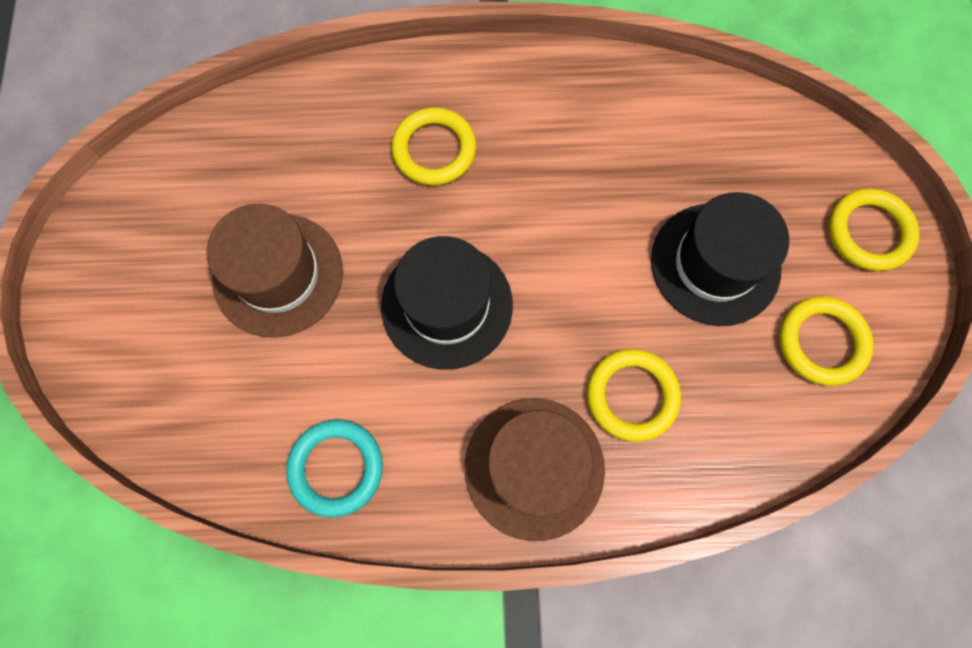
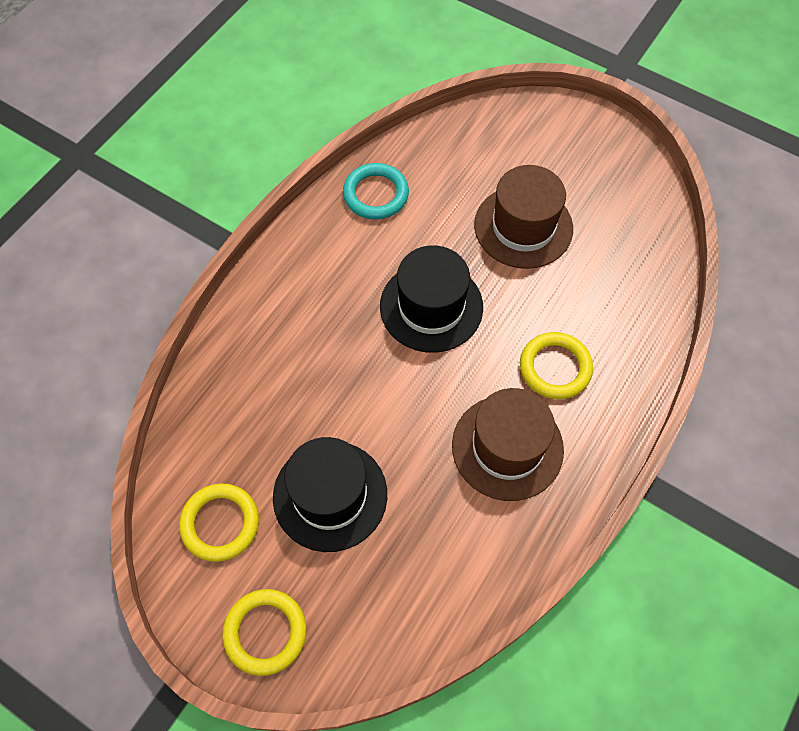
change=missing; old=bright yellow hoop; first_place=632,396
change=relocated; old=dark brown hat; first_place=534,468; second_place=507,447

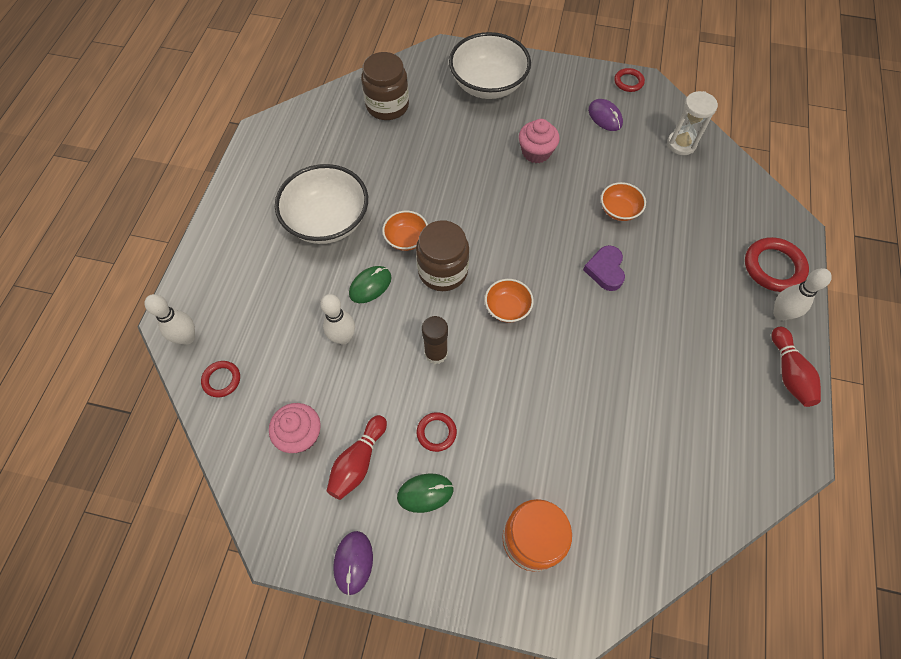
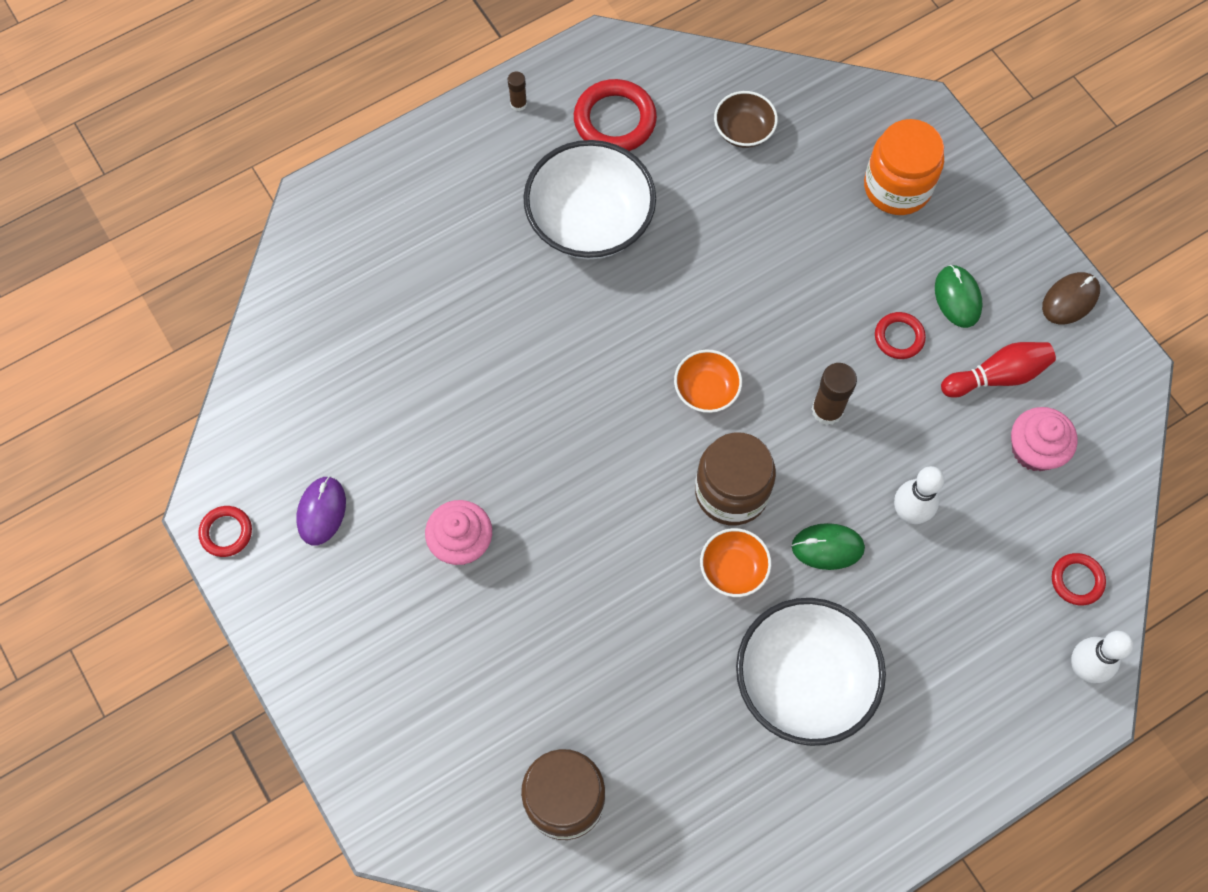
change=relocated; old=pure white bowl; first_place=488,85; second_place=590,221
change=missing; old=pure white hourglass; first_place=681,144
change=missing; old=bright orange bowl; first_place=619,210
change=relocated; old=red hoop; first_place=773,267; second_place=615,120
change=missing; old=purple heart shape; first_place=605,270
change=missing; old=pure white tenpin; first_place=780,314
change=exchanged; old=red tenpin; new=dark brown glue; first_place=788,373; second_place=518,104
change=spun; old=green computer mouse; first_place=425,493; second_place=957,297; degrees=45
change=colour; old=purple computer mouse; new=dark brown computer mouse; first_place=353,562; second_place=1070,299
change=appeared; new=dark brown bowl; second_place=743,130

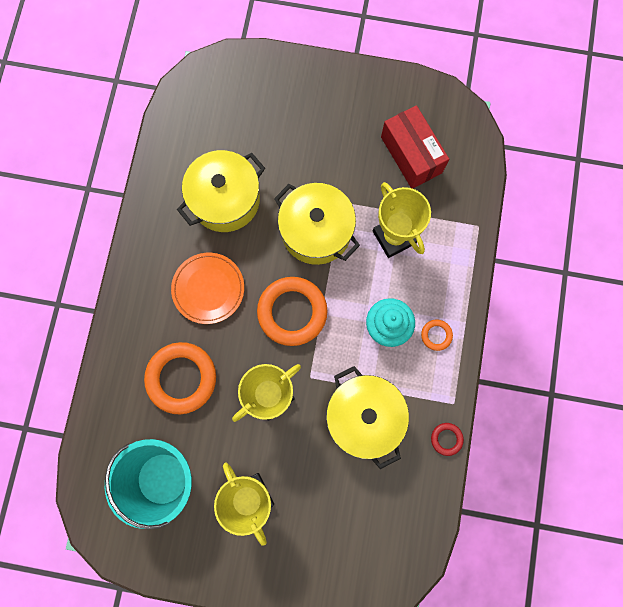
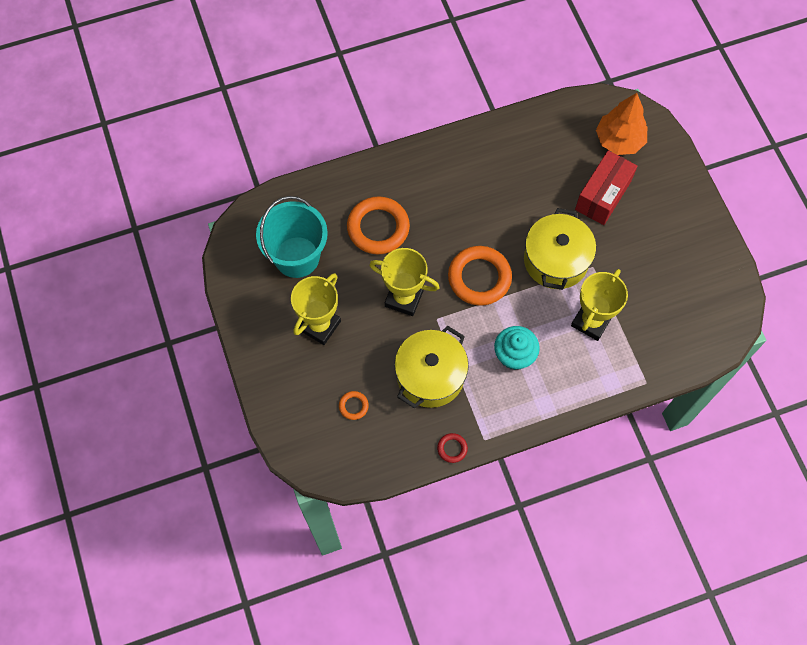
change=relocated; old=red box; first_place=411,155; second_place=603,195
change=missing; old=bright yellow pot; first_place=225,200
change=missing; old=bright orange dinner plate; first_place=208,289
change=relocated; old=bright orange hoop; first_place=436,335; second_place=353,406
change=appeared; new=bright orange toy tree; second_place=619,140

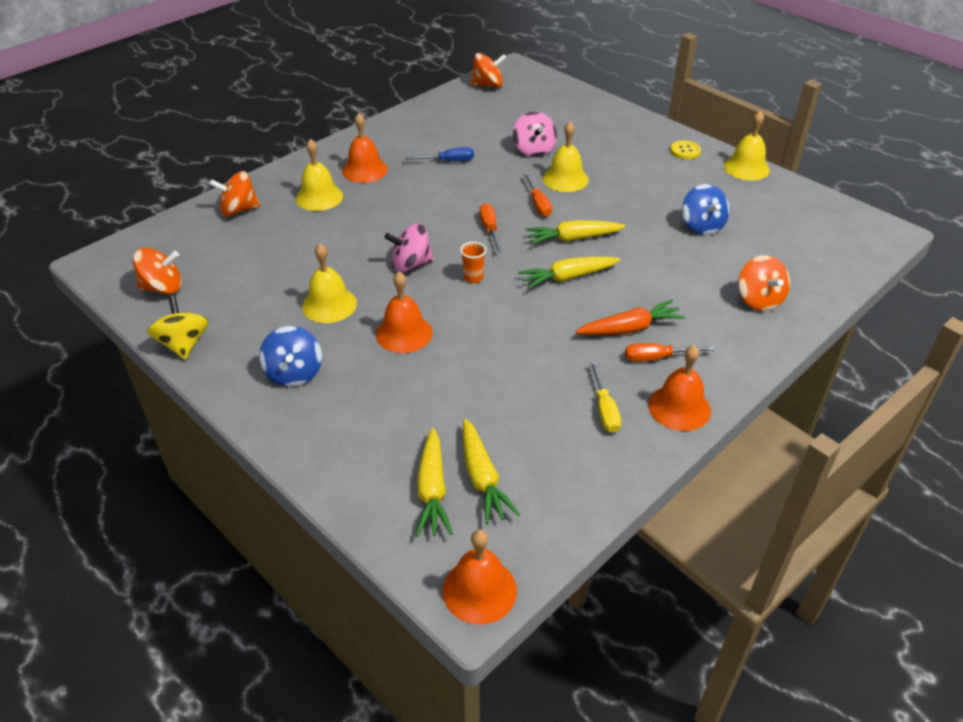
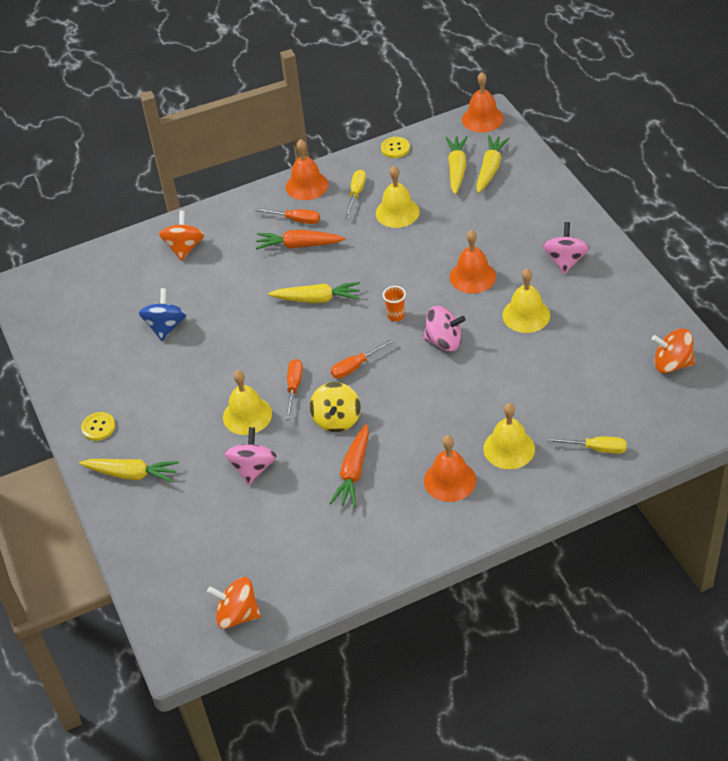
change=relocated; old=bright yellow hand bell; first_place=746,168; second_place=397,212
change=exchanged; old=cobalt flat screwdriver; new=bright orange carrot; first_place=448,161; second_place=353,472
change=exchanged; old=bright orange whirligig; new=bright yellow flat screwdriver; first_place=239,210; second_place=596,448
change=spun; old=bright orange flat screwdriver; first_place=489,229; second_place=356,366; degrees=45
change=relocated; old=bright yellow carrot; first_place=573,239; second_place=132,474
change=relocated; old=bright yellow whirligig; first_place=184,344; second_place=336,419
change=colour; old=cobalt whirligig; new=rose-pink whirligig; first_place=294,373; second_place=565,261
change=appeared; new=bright yellow shirt button; second_place=395,148

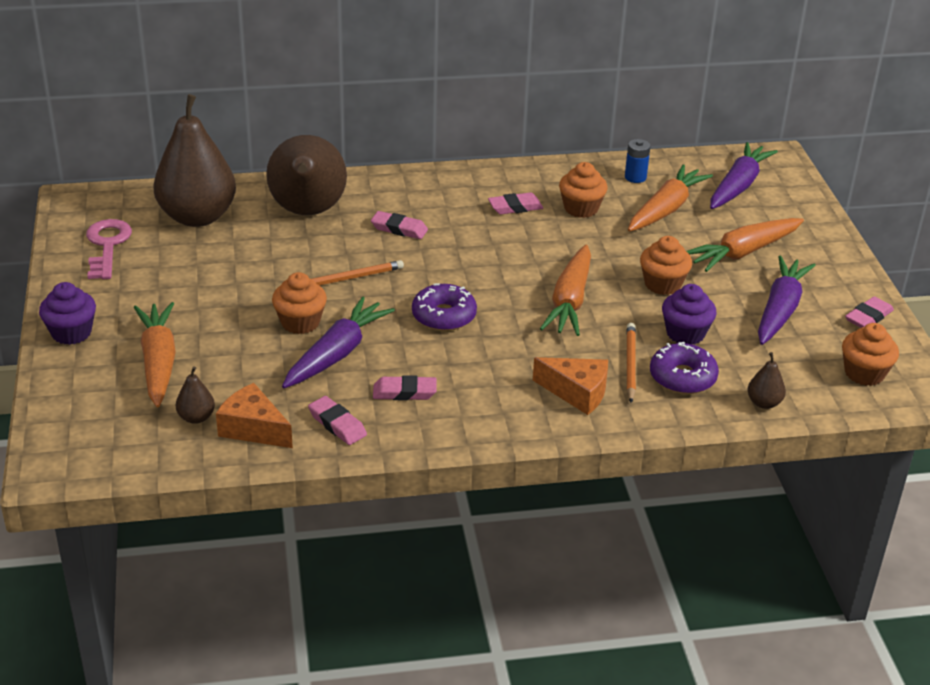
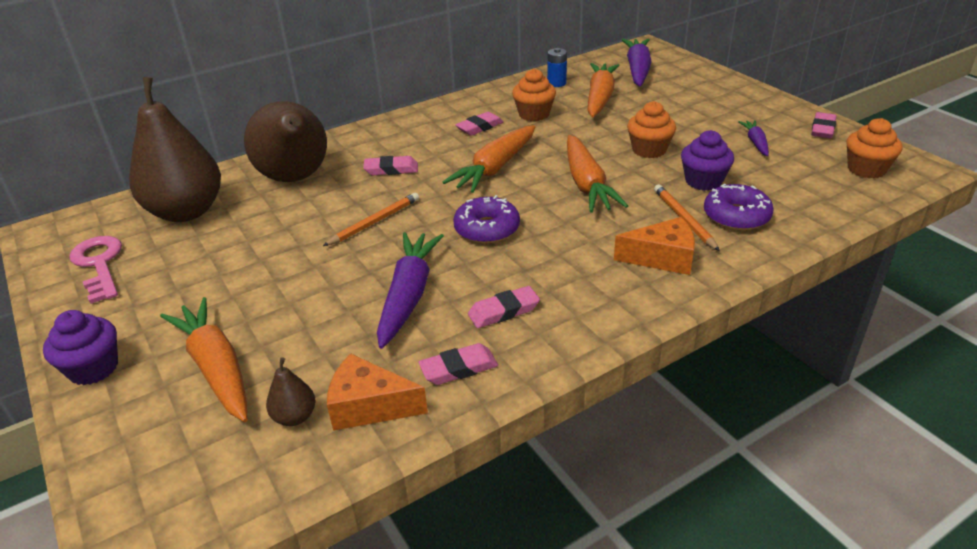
change=relocated; old=bright orange carrot; first_place=743,252; second_place=495,168
change=size; old=purple carrot; first_place=780,310; second_place=755,143; factor=0.53
change=missing; old=bright orange muffin; first_place=300,322
change=missing; old=dark brown toy pear; first_place=764,403
change=spun; old=rose-pink eraser; first_place=337,424; second_place=459,368; degrees=-45

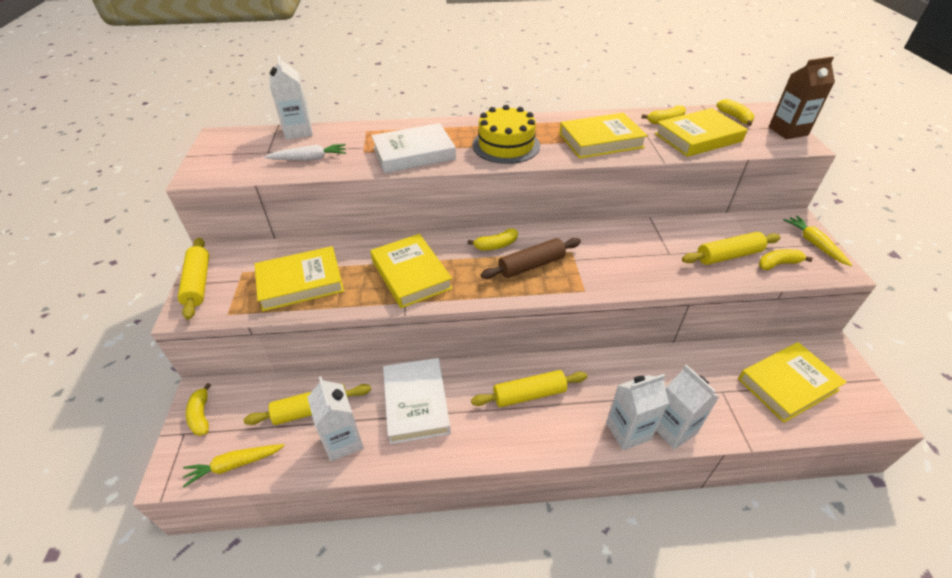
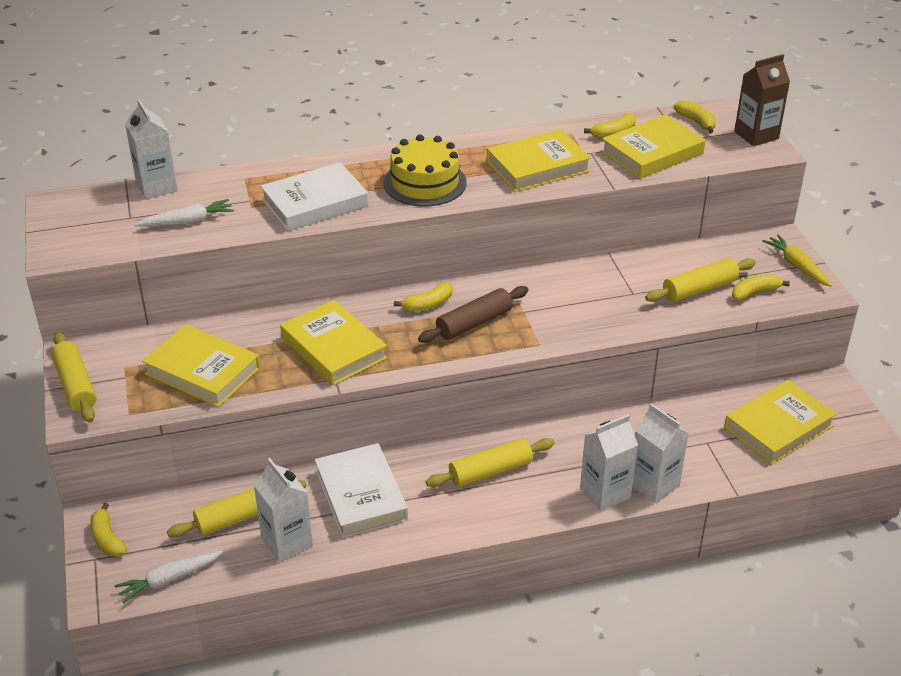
change=spun; old=bright yellow hardback; first_place=300,282; second_place=202,371; degrees=60
change=colour; old=bright yellow carrot; new=pure white carrot; first_place=235,465; second_place=170,579

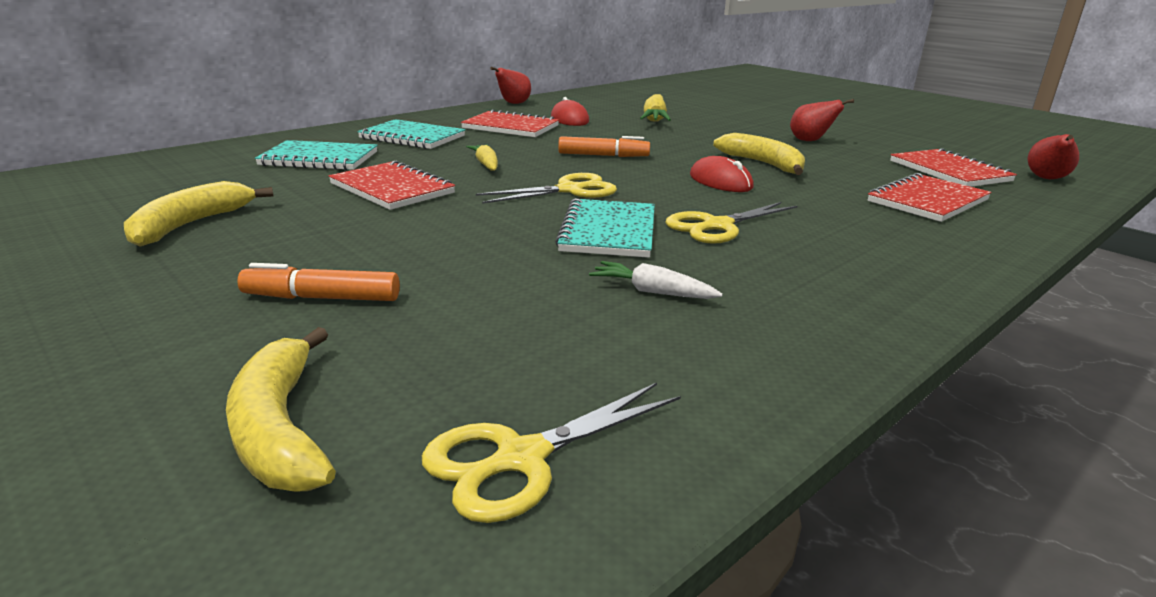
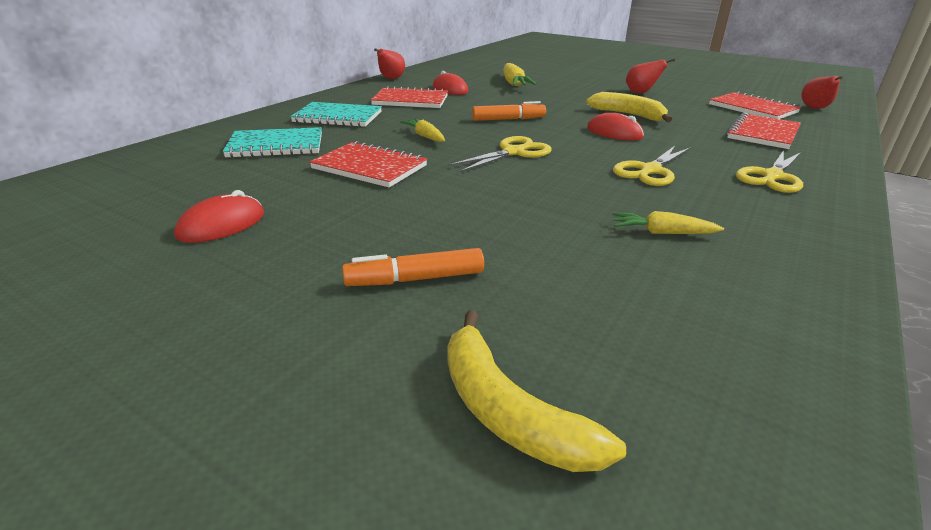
change=exchanged; old=bright yellow banana fruit; new=red computer mouse; first_place=191,225; second_place=222,225
change=missing; old=turquoise notepad; first_place=608,231
change=colour; old=pure white carrot; new=bright yellow carrot; first_place=652,292; second_place=662,232
change=relocated; old=bright yellow shears; first_place=522,458; second_place=772,176

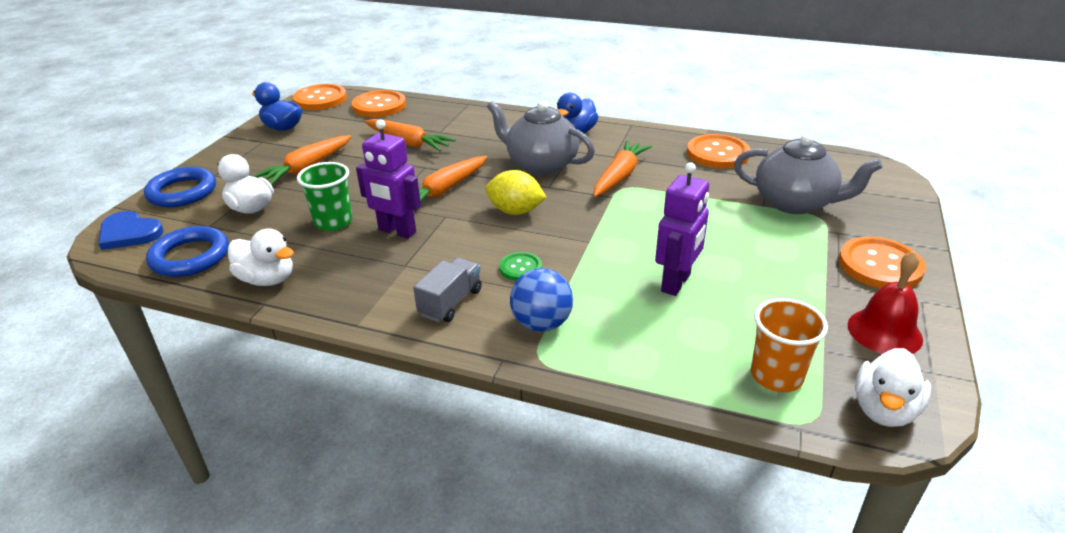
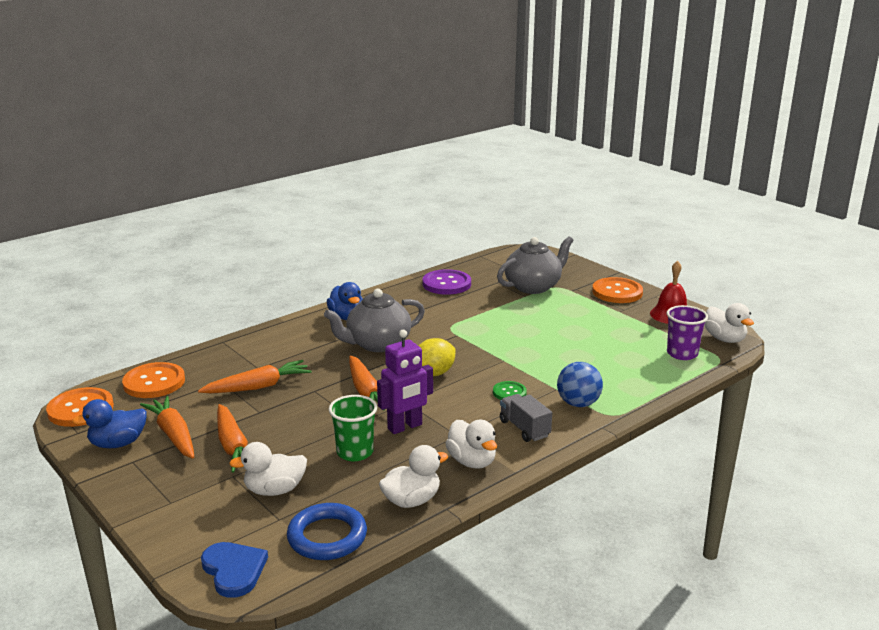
change=colour; old=bright orange shirt button; new=purple shirt button; first_place=717,153; second_place=446,284
change=relocated; old=bright orange carrot; first_place=619,176; second_place=173,435
change=missing; old=purple toy robot; first_place=676,283
change=missing; old=cobalt hoop; first_place=182,192
change=spun; old=cobalt heart shape; first_place=129,233; second_place=234,570; degrees=-90
change=colour; old=bright orange beaker; new=purple beaker; first_place=776,376; second_place=682,354
change=appeared; new=pure white duck; second_place=472,461

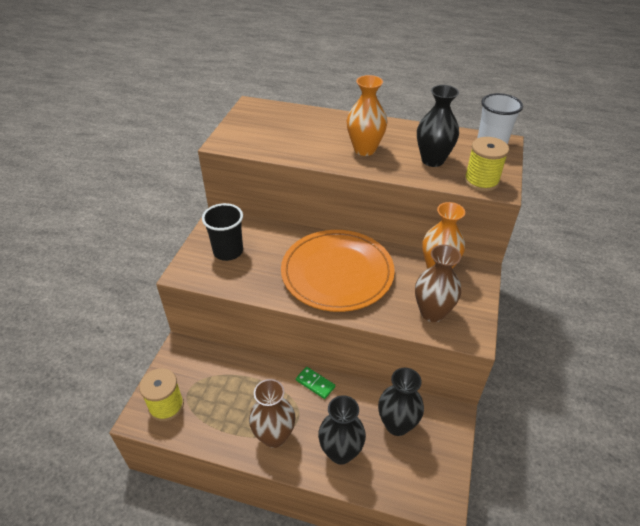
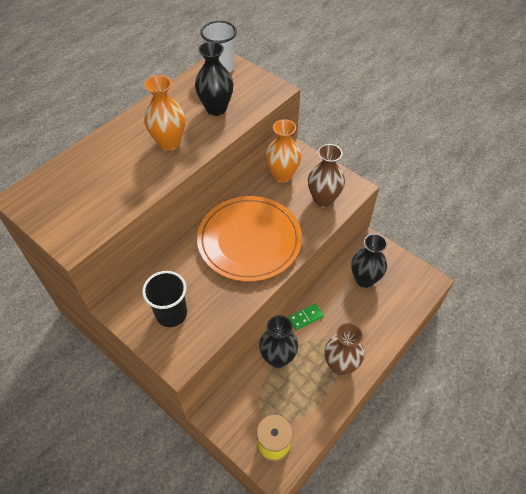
change=missing; old=bright yellow bobbin; first_place=481,181
change=relocated; old=black tall vase; first_place=340,452; second_place=277,358

